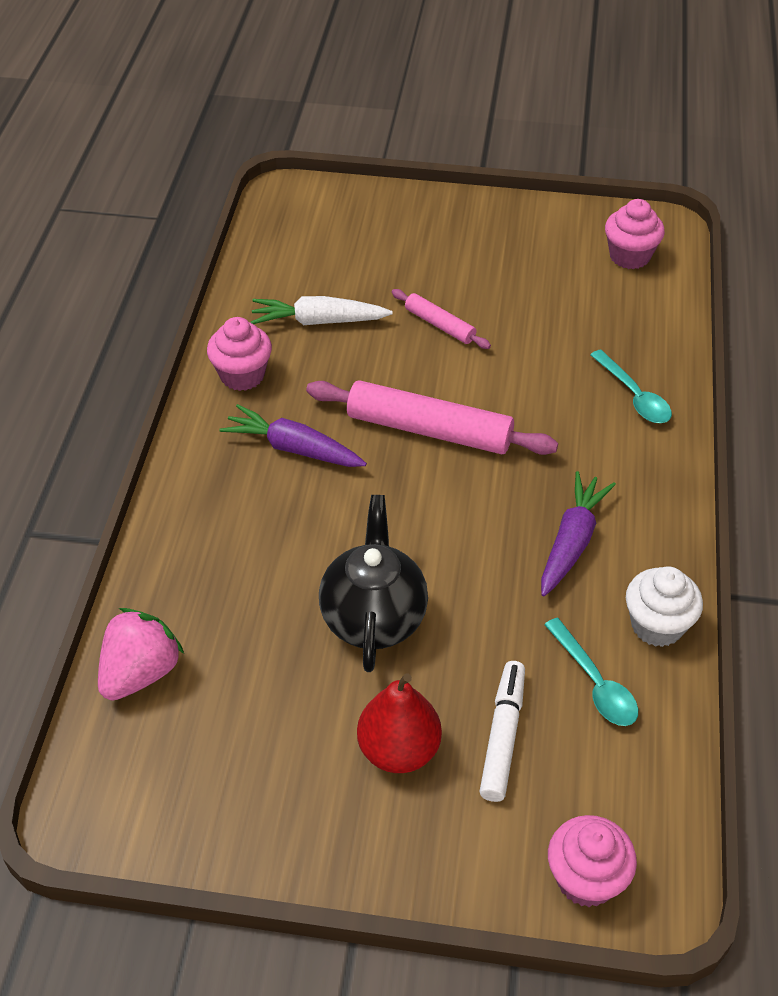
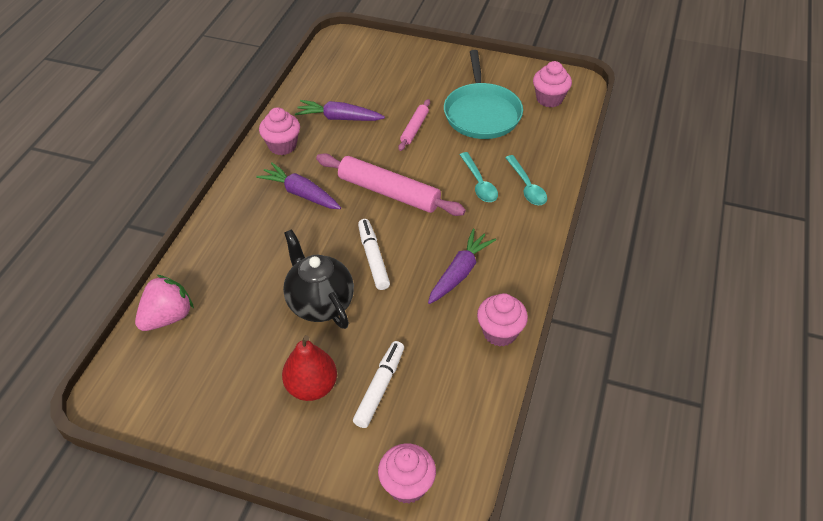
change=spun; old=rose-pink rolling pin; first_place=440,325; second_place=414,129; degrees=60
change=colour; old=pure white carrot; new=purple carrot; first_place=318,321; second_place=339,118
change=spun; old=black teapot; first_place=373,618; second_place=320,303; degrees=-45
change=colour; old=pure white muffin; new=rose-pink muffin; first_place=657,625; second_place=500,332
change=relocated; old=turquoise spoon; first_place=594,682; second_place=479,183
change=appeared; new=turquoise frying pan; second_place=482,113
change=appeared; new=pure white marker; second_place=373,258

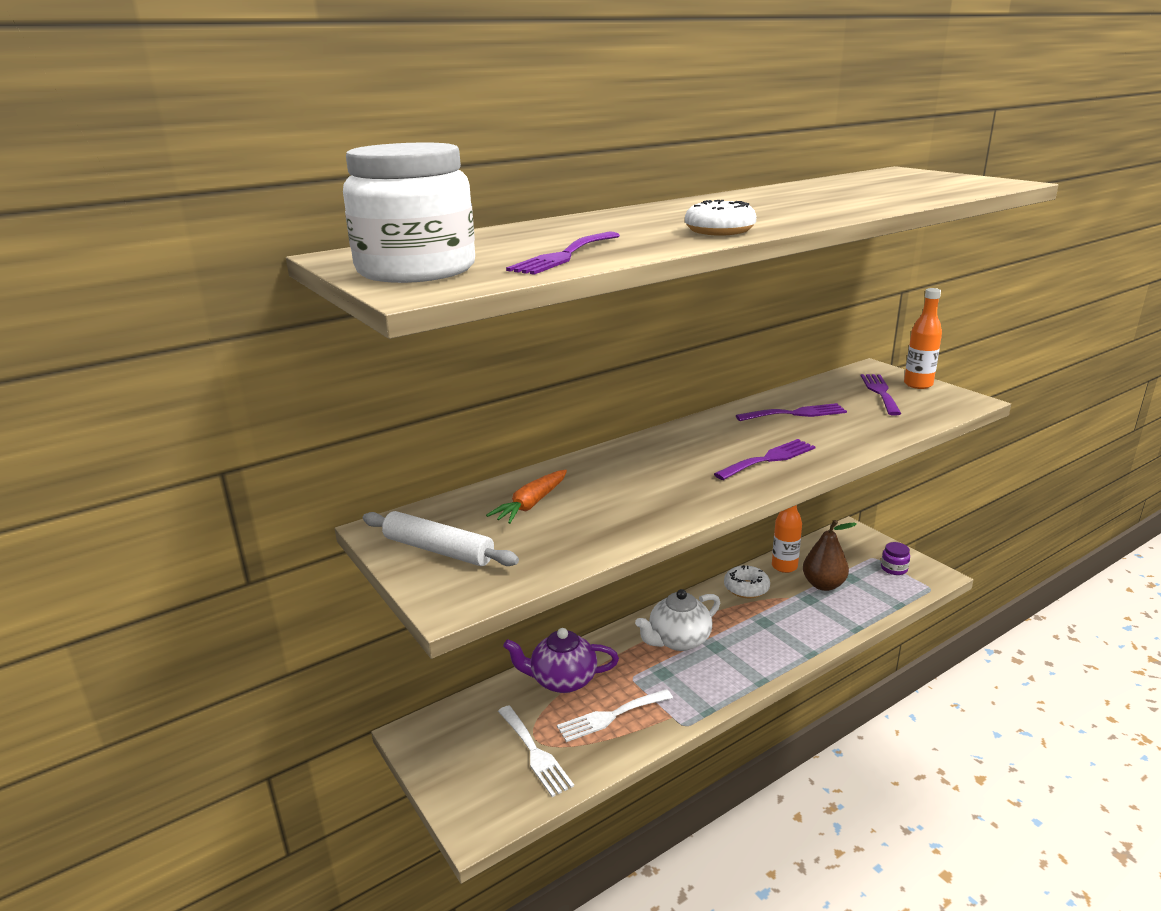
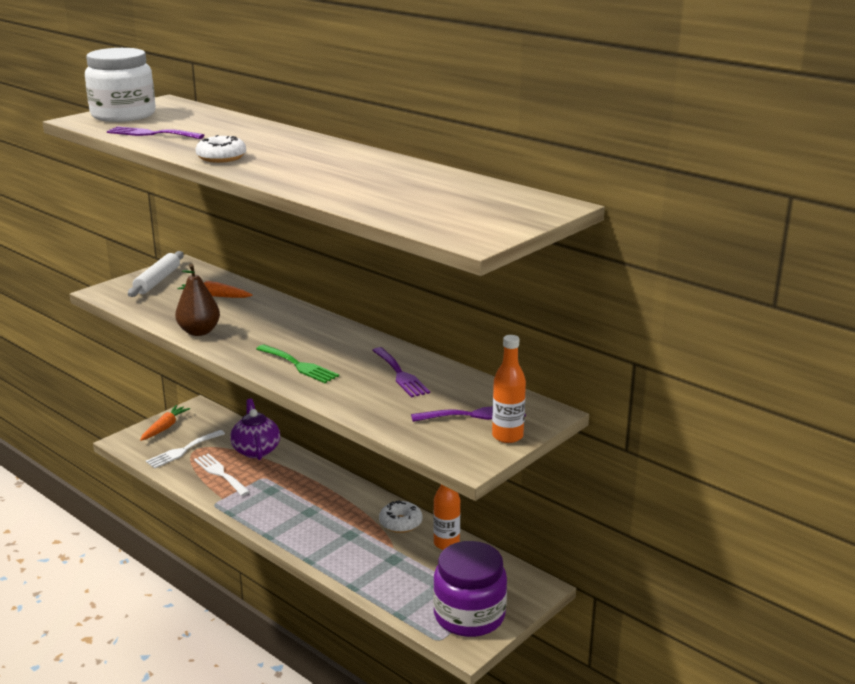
change=colour; old=purple table fork; new=green table fork; first_place=769,459; second_place=299,365
change=relocated; old=dark brown toy pear; first_place=823,585; second_place=199,332
change=size; old=purple preserve jar; first_place=894,568; second_place=469,615; factor=2.5
change=missing; old=pure white teapot; first_place=678,640
change=appeared; new=bright orange carrot; second_place=165,427

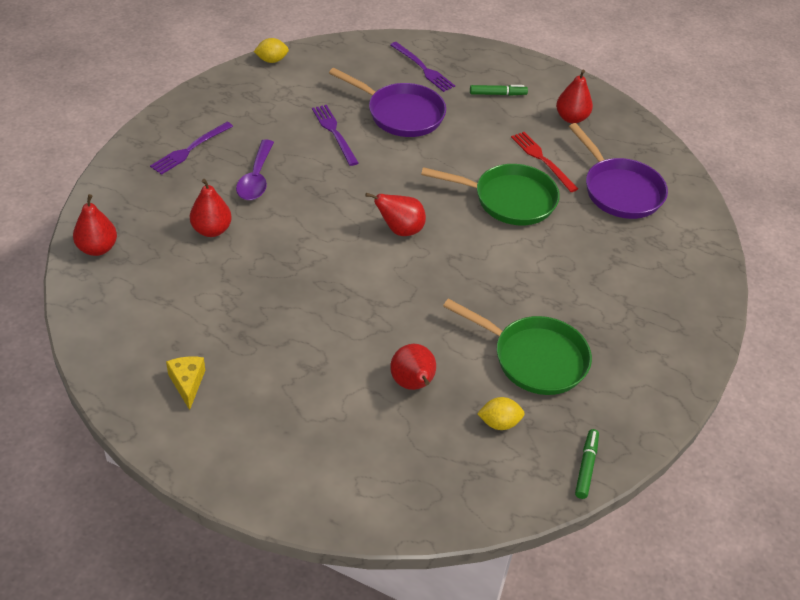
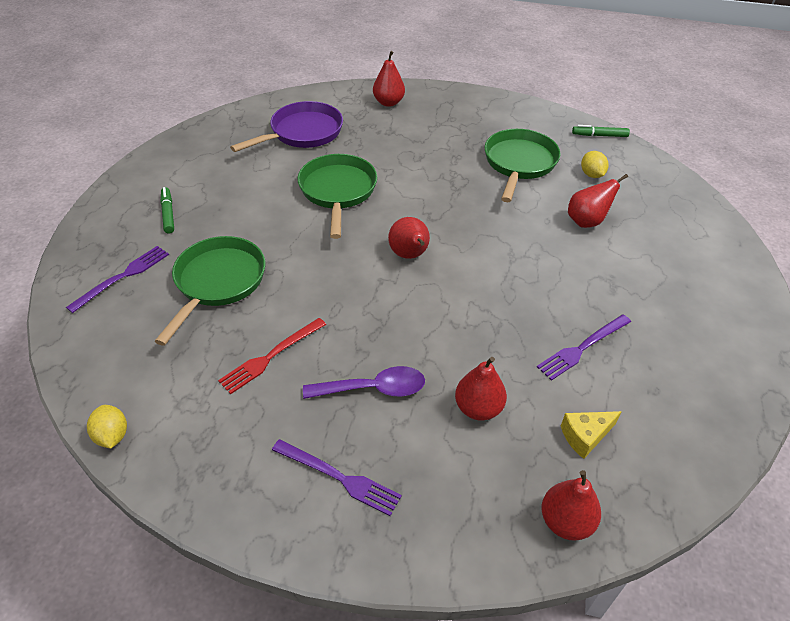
change=colour; old=purple frying pan; new=green frying pan; first_place=401,114; second_place=218,282
change=relocated; old=red toy pear; first_place=571,118; second_place=388,102
change=relocated; old=purple table fork; first_place=334,133; second_place=582,348
change=relocated; old=red table fork; first_place=542,160; second_place=271,356
change=relocated; old=bright yellow cheese wedge; first_place=187,383; second_place=585,436

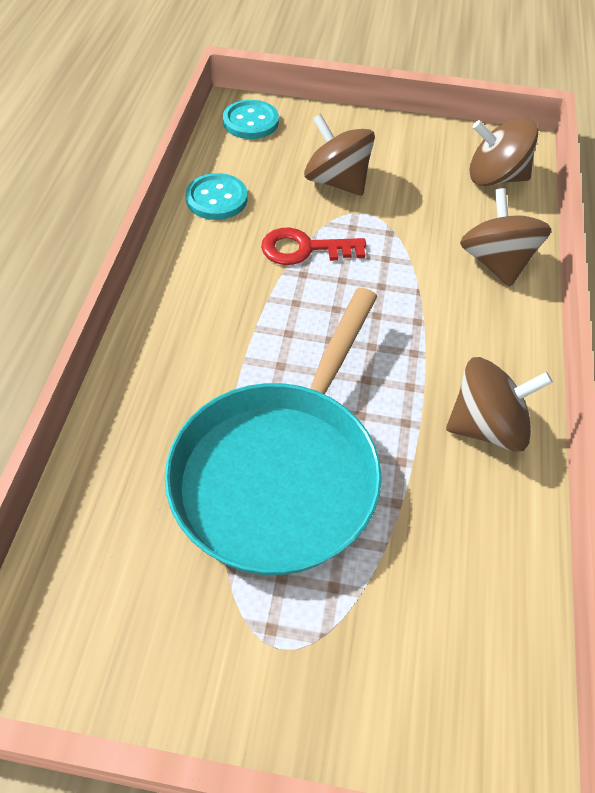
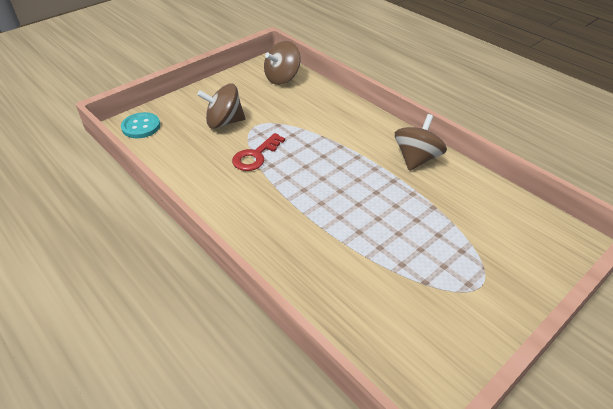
change=missing; old=turquoise shirt button; first_place=216,199
change=missing; old=dark brown whirligig; first_place=496,262
change=missing; old=turquoise frying pan; first_place=280,472

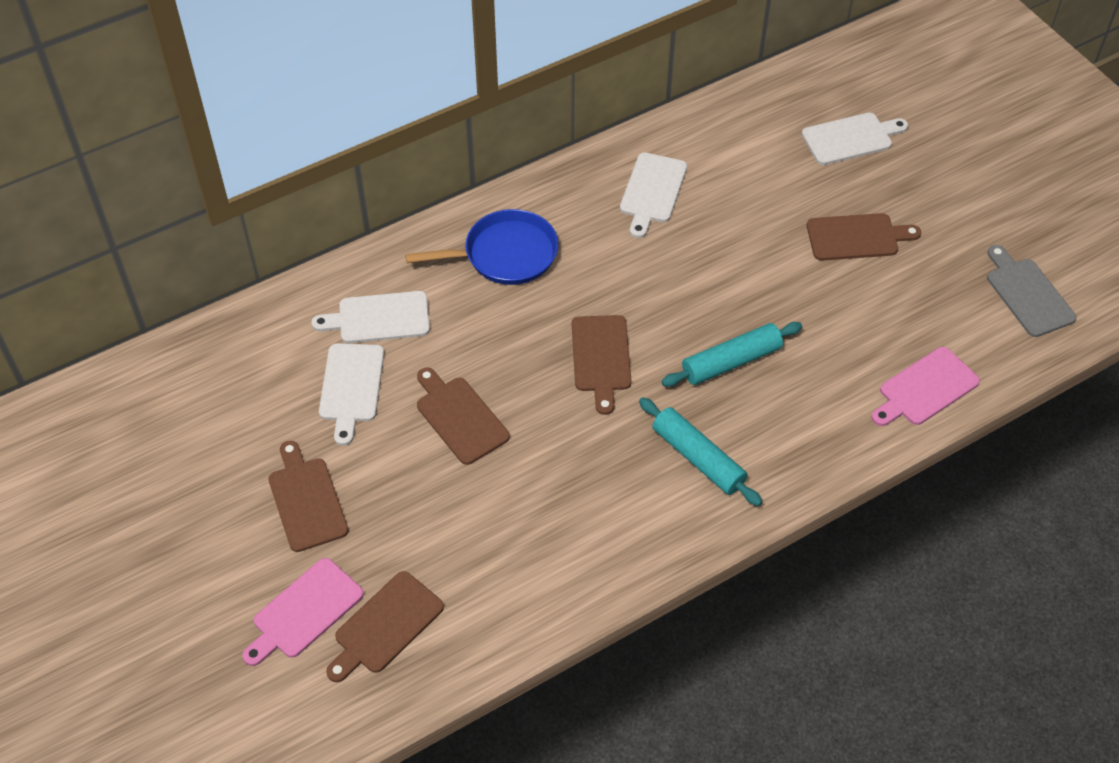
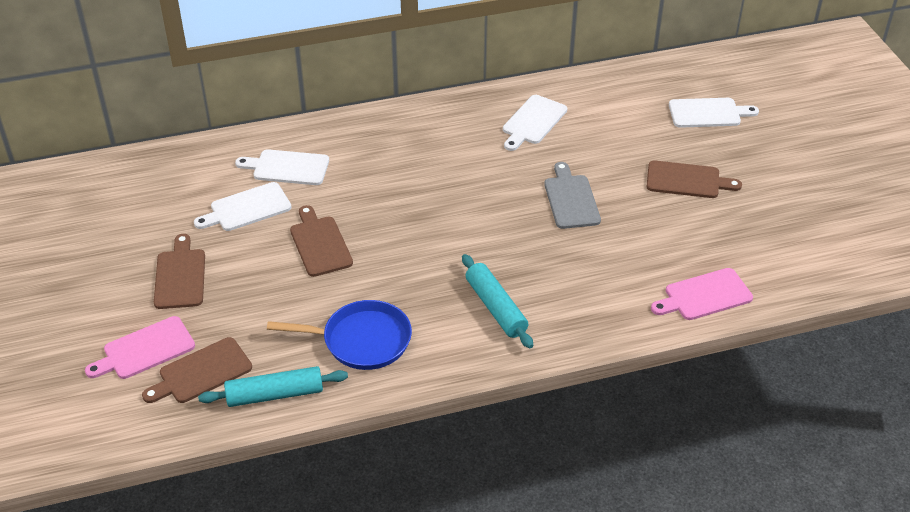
change=relocated; old=cobalt frying pan; first_place=505,254; second_place=361,340
change=relocated; old=grey cutting board; first_place=1027,294; second_place=570,199
change=missing; old=dark brown cutting board; first_place=601,358
change=relocated; old=turquoise rolling pin; first_place=731,361; second_place=275,394
change=spun; old=pure white cutting board; first_place=351,387; second_place=247,208; degrees=45

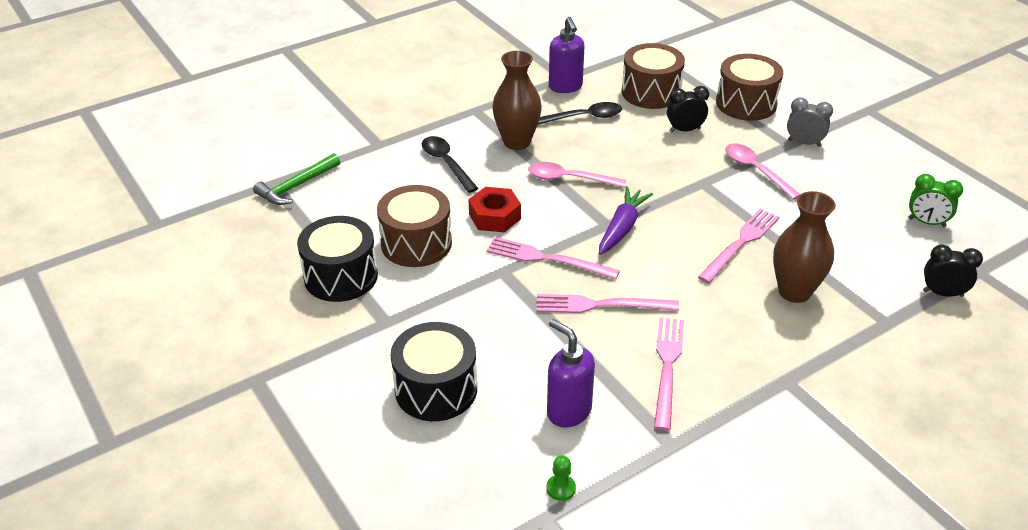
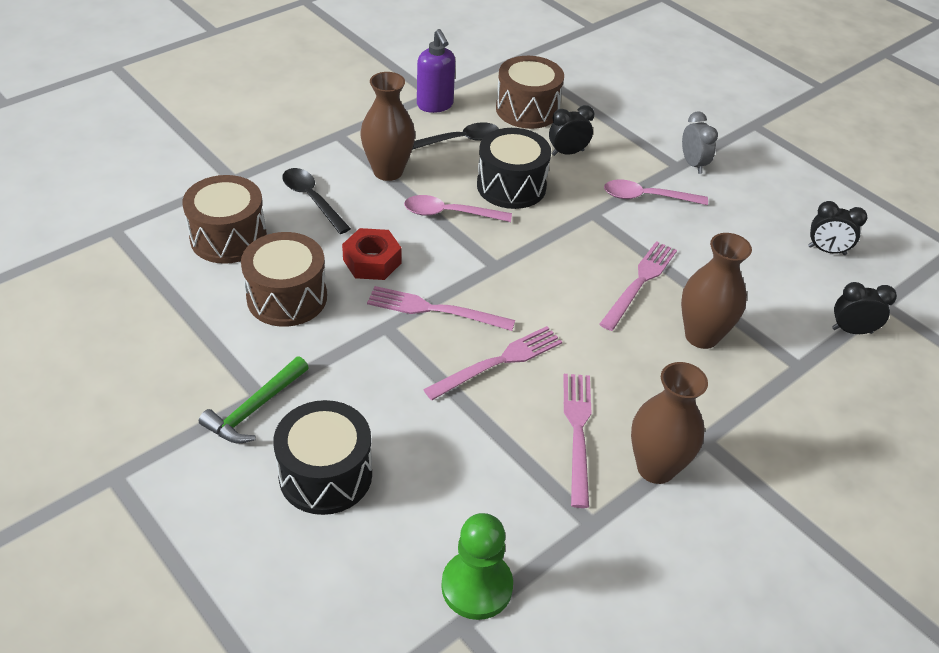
change=relocated; old=dark brown snare drum; first_place=746,103; second_place=228,237
change=spun; old=grey alarm clock; first_place=804,143; second_place=693,164; degrees=60
change=spun; old=rose-pink spoon; first_place=755,170; second_place=646,197; degrees=-45
change=relocated; old=green carpenter's hammer; first_place=296,186; second_place=255,409
change=colour; old=green alarm clock; new=black alarm clock; first_place=926,222; second_place=827,250
change=missing; old=purple carrot; first_place=622,227
change=relocated; old=black snare drum; first_place=341,276; second_place=511,186
change=spun; old=rose-pink table fork; first_place=600,305; second_place=498,362; degrees=150
change=missing; old=purple pump bottle; first_place=568,411
change=size; old=green chess pawn; first_place=561,488; second_place=477,586; factor=2.19
change=appeared; new=dark brown tall vase; second_place=656,468

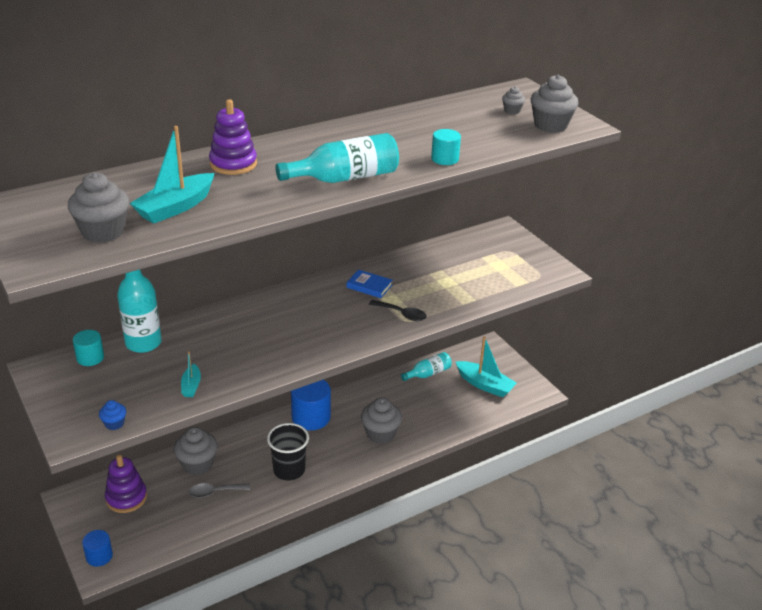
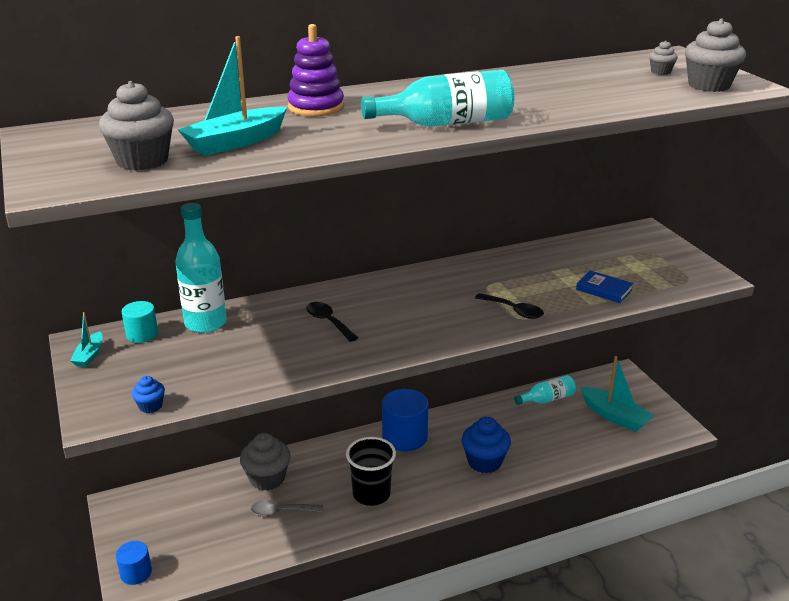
change=missing; old=turquoise cylinder shape; first_place=445,159
change=relocated; old=cobalt hardback; first_place=369,286; second_place=604,290
change=relocated; old=turquoise sailboat; first_place=191,386; second_place=89,355
change=colour; old=grey muffin; new=cobalt muffin; first_place=380,434; second_place=484,462
change=missing; old=purple stacking rings; first_place=126,498
change=appeared; new=black spoon; second_place=328,322

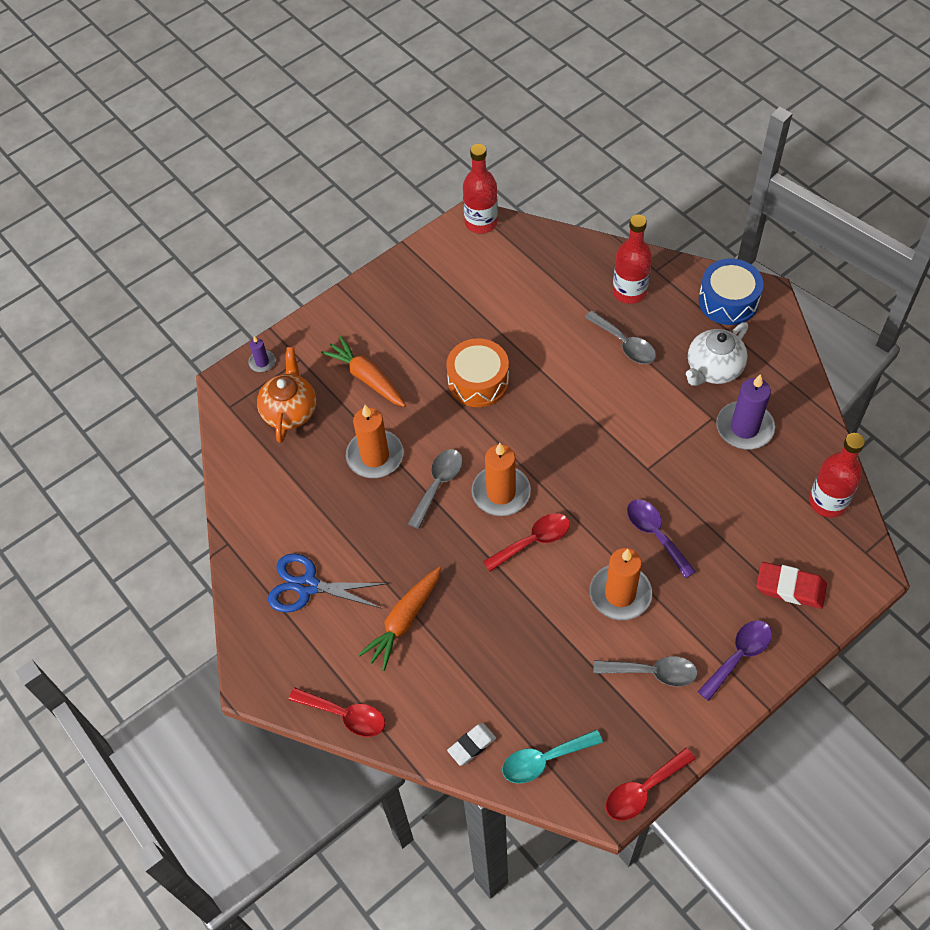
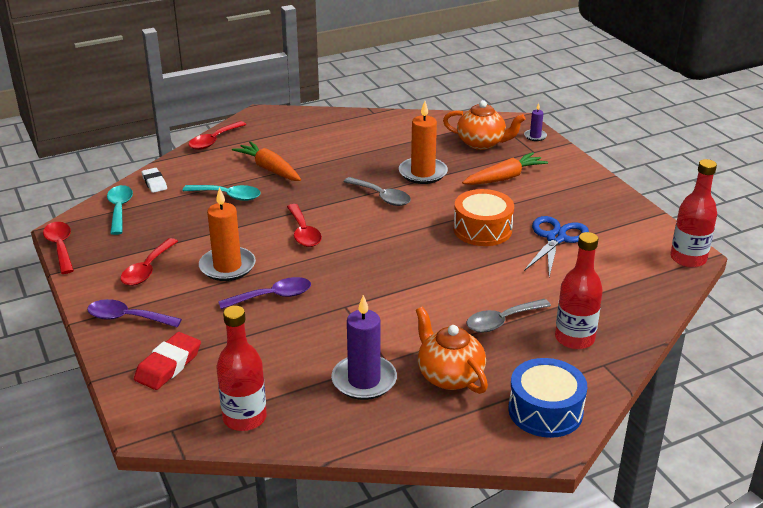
change=colour; old=pure white teapot; new=bright orange teapot; first_place=713,369; second_place=449,376
change=missing; old=bright orange wax candle; first_place=501,493
change=relocated; old=cobalt shears; first_place=307,586; second_place=556,238
change=spun; old=purple spoon; first_place=739,656; second_place=127,318; degrees=135
change=colour; old=grey spoon; new=red spoon; first_place=653,672; second_place=147,269
change=appeared; new=turquoise spoon; second_place=228,196

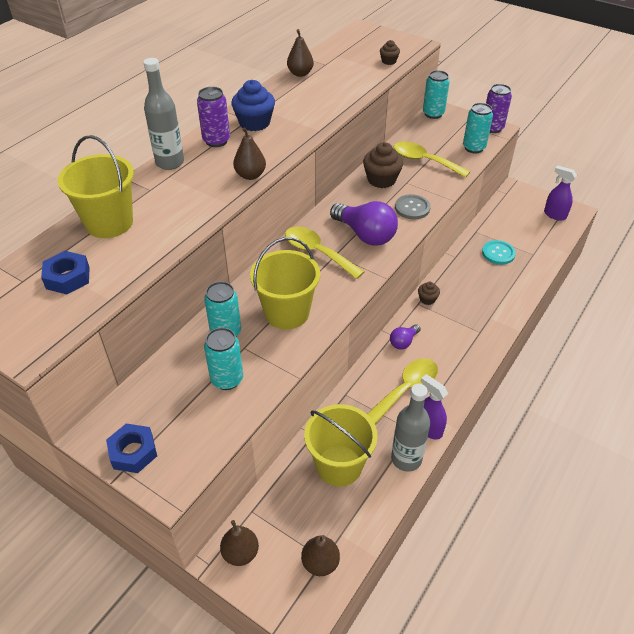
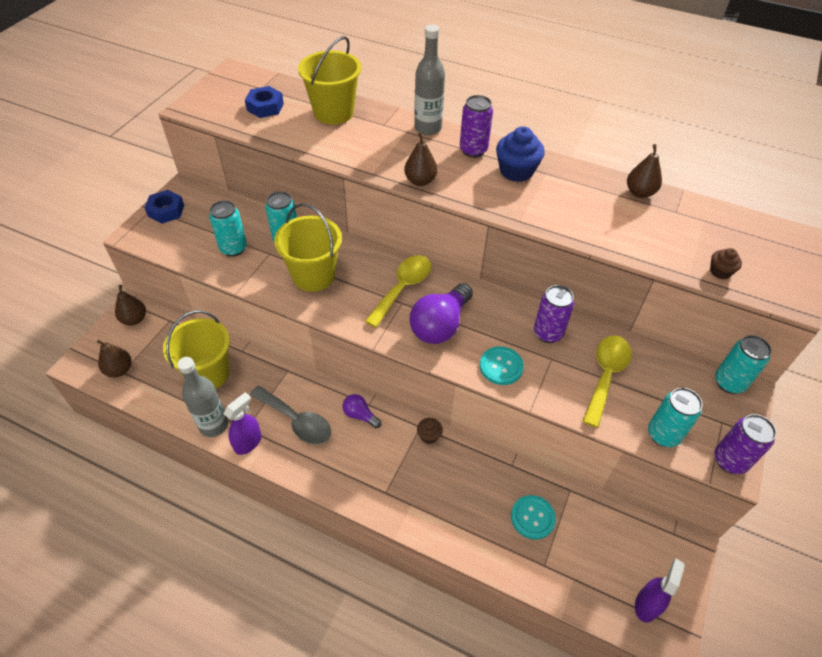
change=exchanged; old=dark brown muffin; new=purple soda can; first_place=381,180; second_place=548,333
change=colour; old=grey shirt button; new=turquoise shirt button; first_place=412,208; second_place=501,366
change=colour; old=bright yellow spoon; new=grey spoon; first_place=406,389; second_place=296,421

